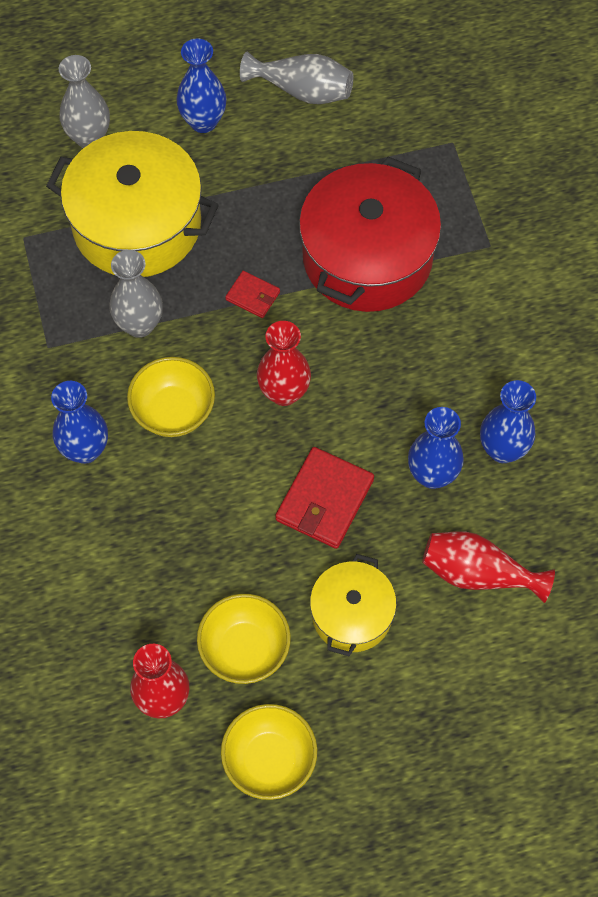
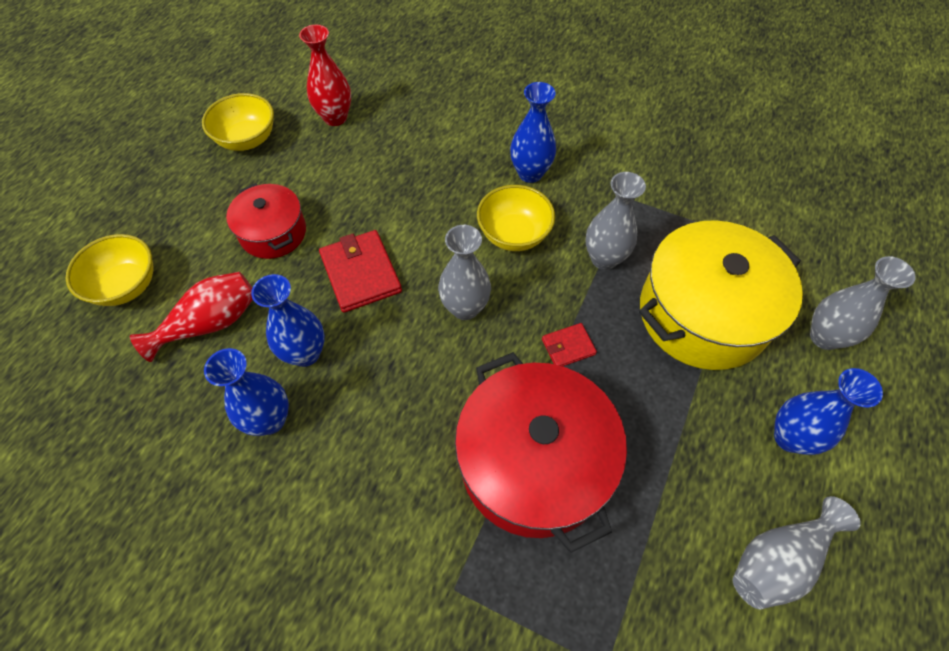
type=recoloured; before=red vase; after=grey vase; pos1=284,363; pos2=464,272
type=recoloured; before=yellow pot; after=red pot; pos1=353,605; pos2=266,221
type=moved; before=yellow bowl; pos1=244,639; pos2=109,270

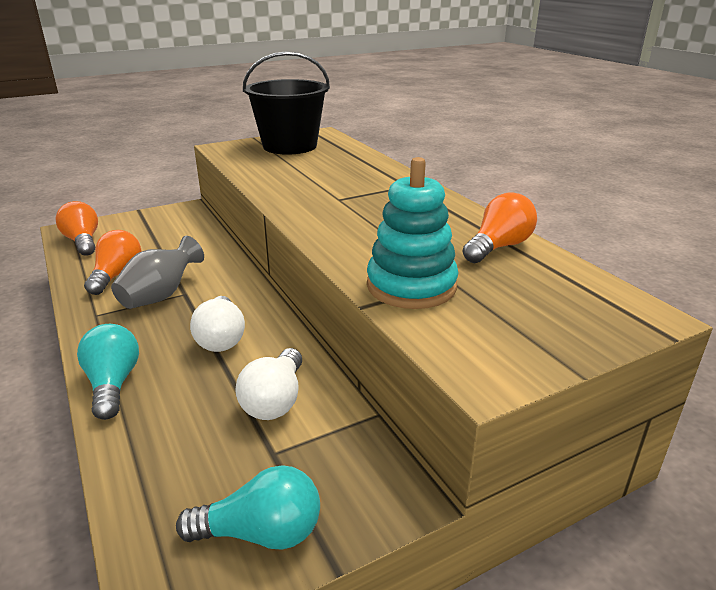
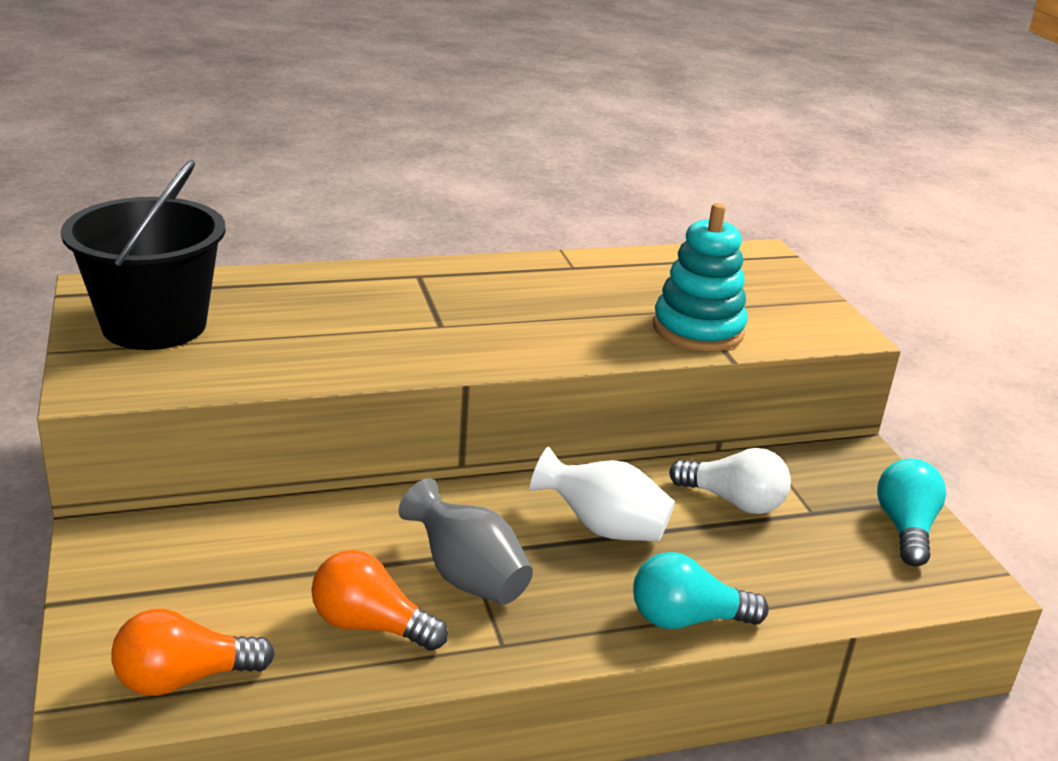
type=removed; before=orange light bulb; pos1=499,227
type=replaced; before=white light bulb; after=white vase; pos1=217,324; pos2=602,494

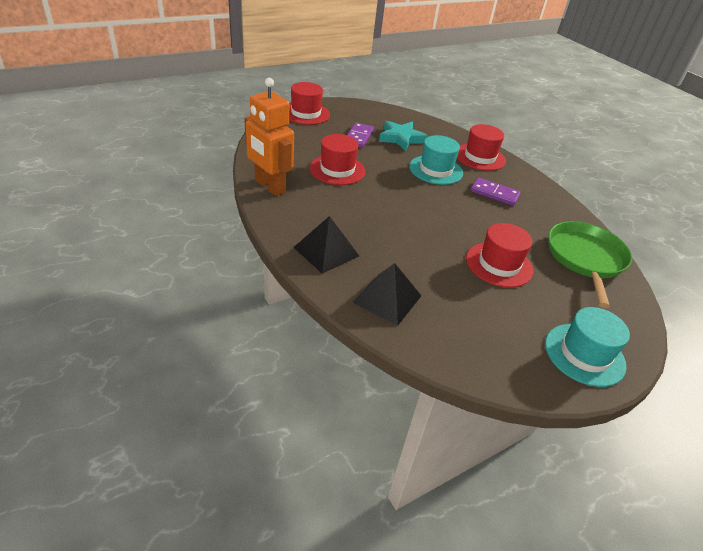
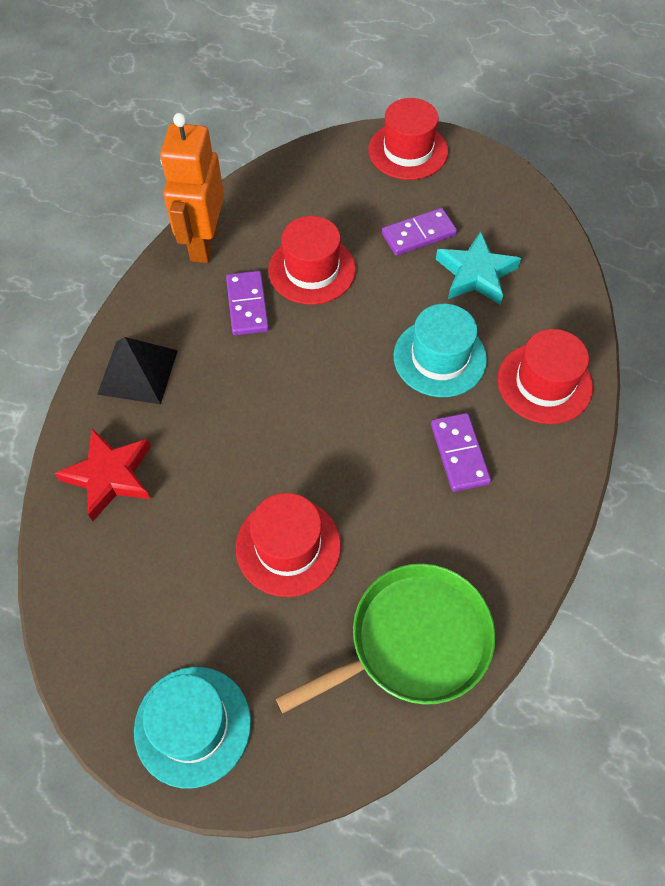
type=replaced; before=black pyramid; after=red star; pos1=386,294; pos2=103,474
type=added; after=purple domino; pos2=247,303

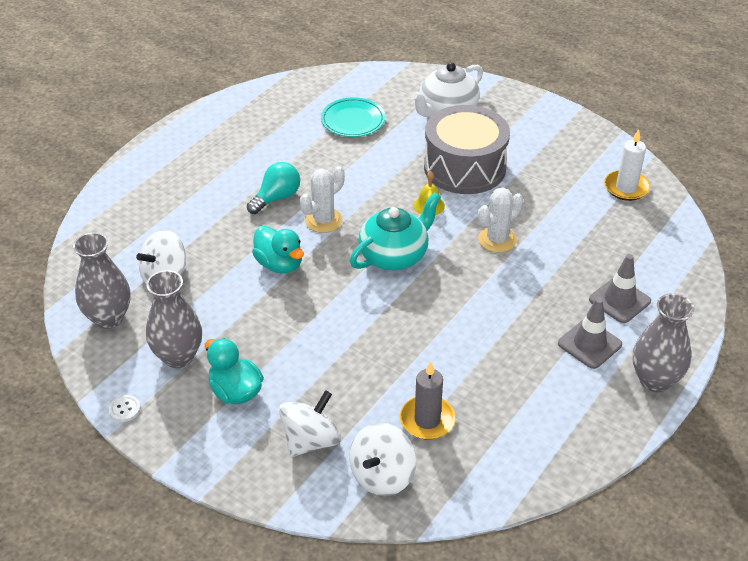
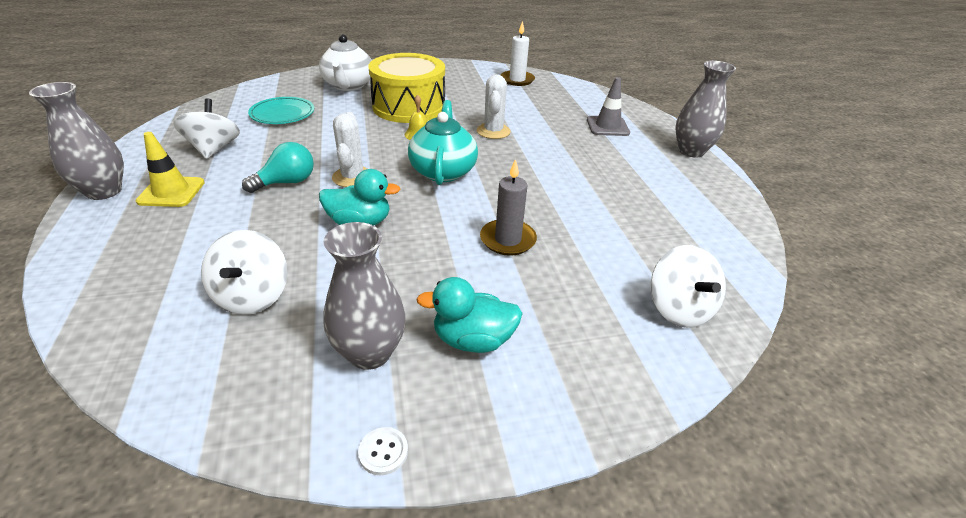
type=recoloured; before=grey drum; after=yellow drum; pos1=467,149; pos2=406,88
type=turned; before=turquoise light bulb; pos1=273,188; pos2=278,167; turn=60
type=moved; before=grey vase; pos1=102,280; pos2=76,141
type=removed; before=grey traffic cone; pos1=590,333
type=moved; before=grey candle; pos1=428,400; pos2=508,207
type=moved; before=white spinning top; pos1=310,423; pos2=206,128
type=added; after=yellow traffic cone; pos2=170,169

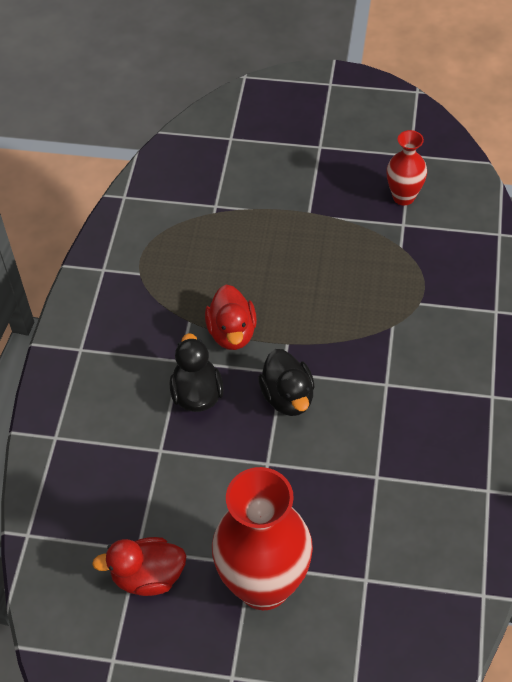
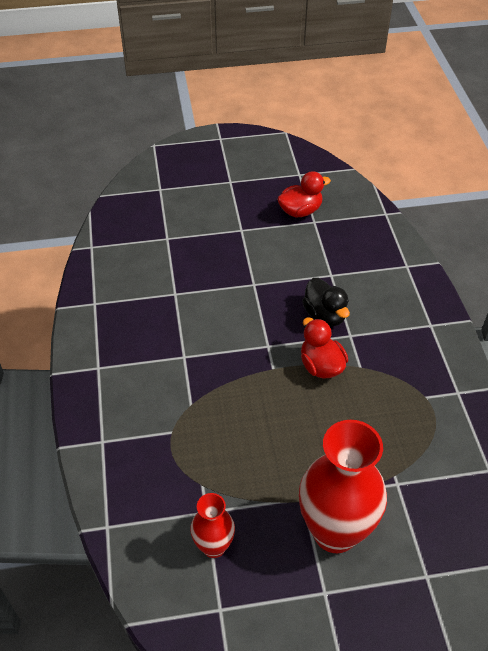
type=removed; before=black duck; pos1=286,382
type=moved; before=red vase; pos1=262,538; pos2=343,486

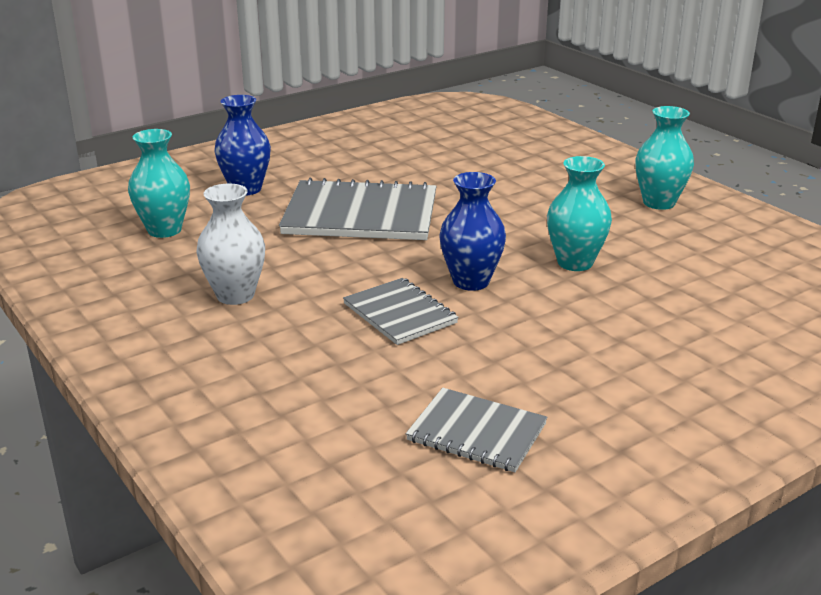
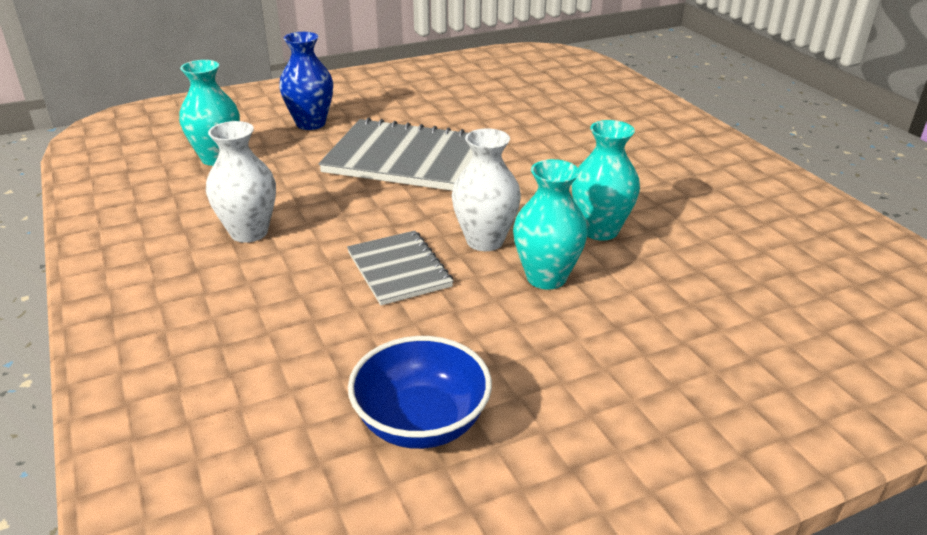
type=moved; before=turquoise vase; pos1=664,158; pos2=550,224
type=recoloured; before=blue vase; after=white vase; pos1=472,231; pos2=486,189
type=replaced; before=grey notebook; after=blue bowl; pos1=476,430; pos2=420,392

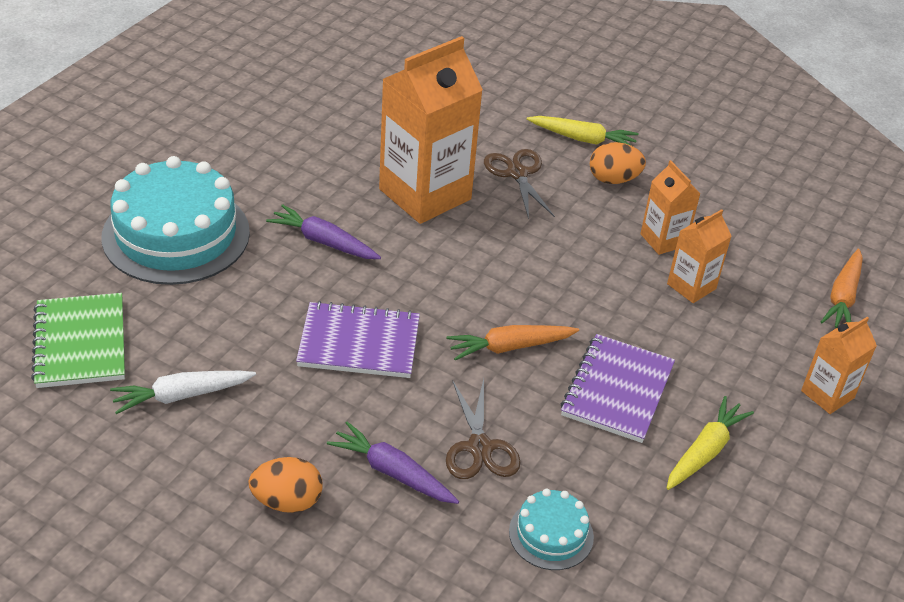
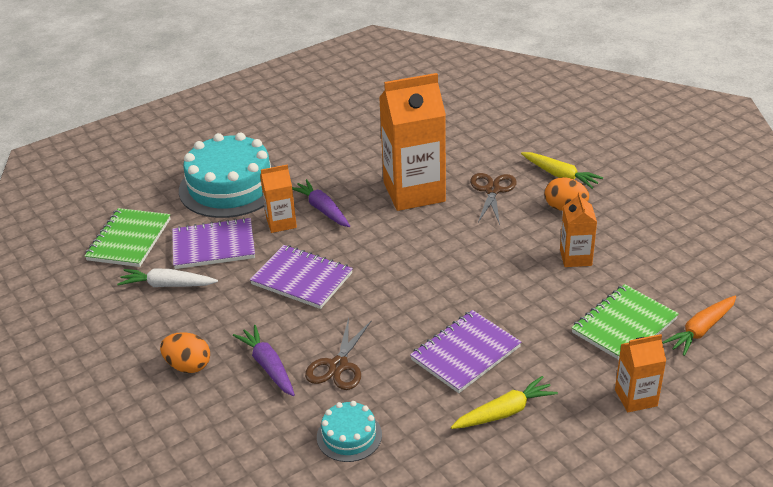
type=moved; before=orange carton; pos1=699,256; pos2=278,199
type=removed; before=orange carrot; pos1=513,343
type=added; after=purple notebook; pos2=213,243
type=added; after=green notebook; pos2=625,322

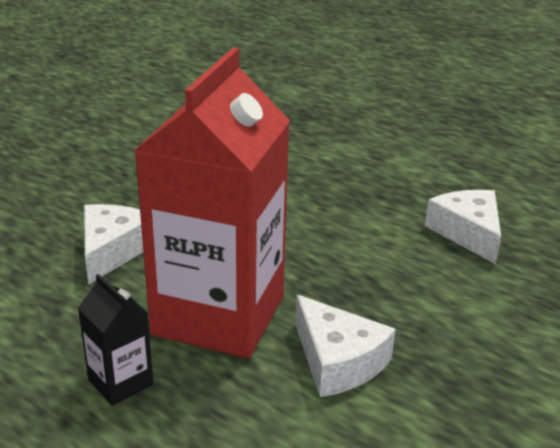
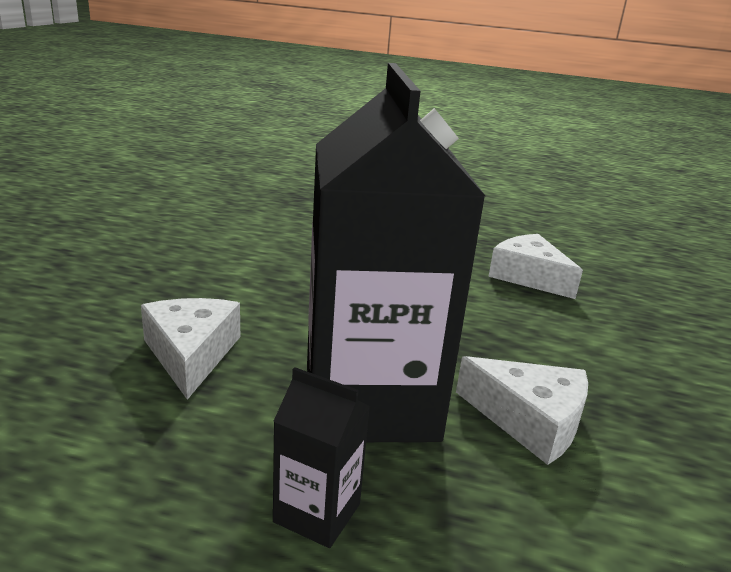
type=recoloured; before=red carton; after=black carton; pos1=212,203; pos2=396,252

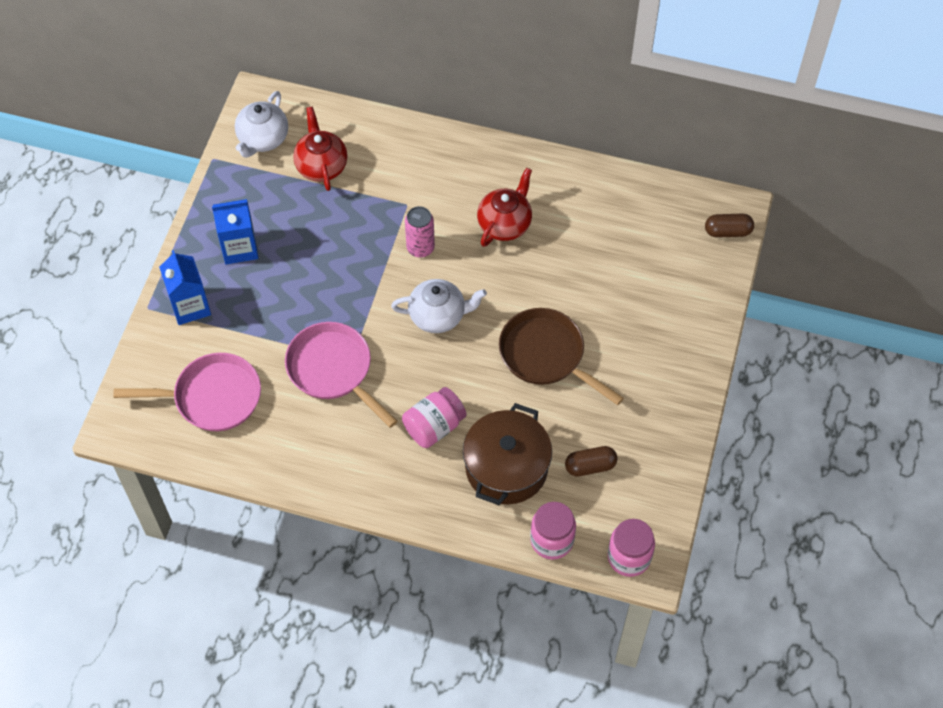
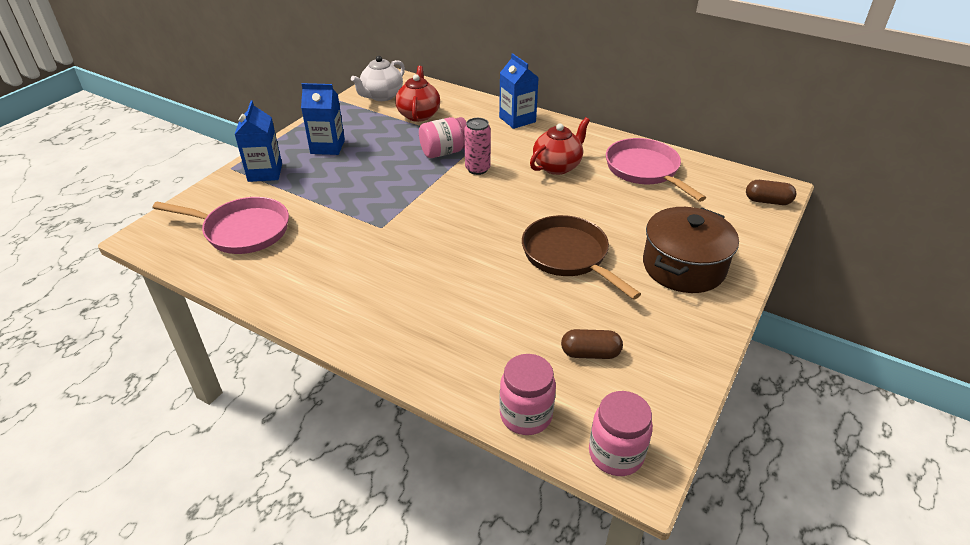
type=removed; before=white teapot; pos1=439,306
type=moved; before=pink pan; pos1=341,375; pos2=656,170
type=moved; before=pink jar; pos1=434,417; pos2=442,137
type=moved; before=brown pot; pos1=507,454; pos2=691,250
type=added; after=blue carton; pos2=519,91

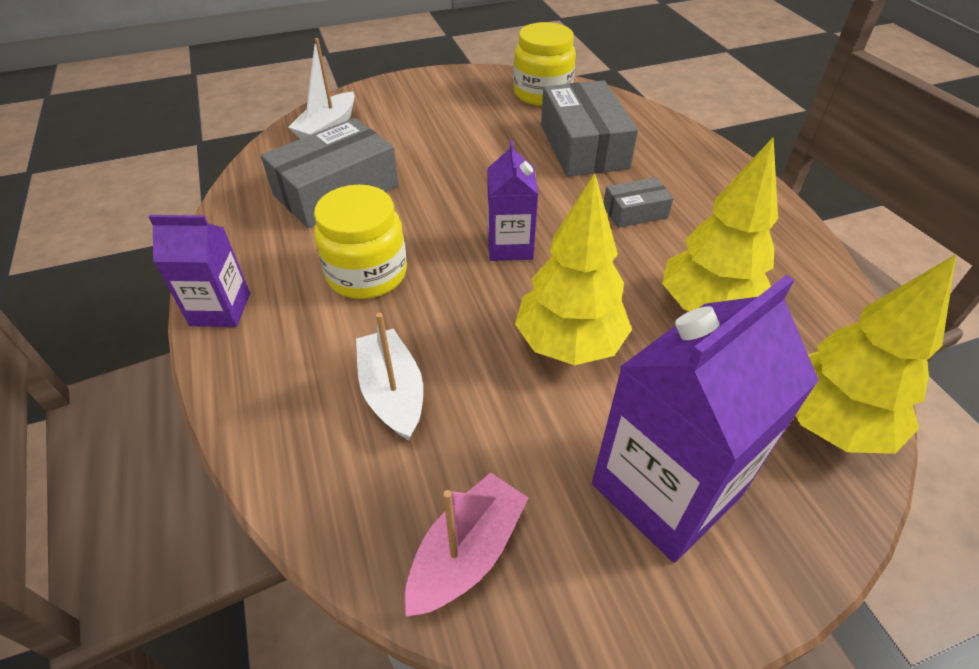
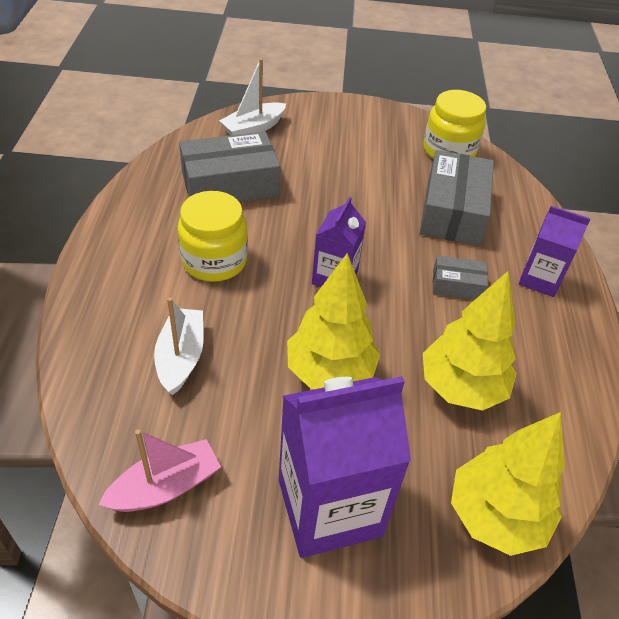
type=moved; before=purple carton; pos1=199,271; pos2=555,251

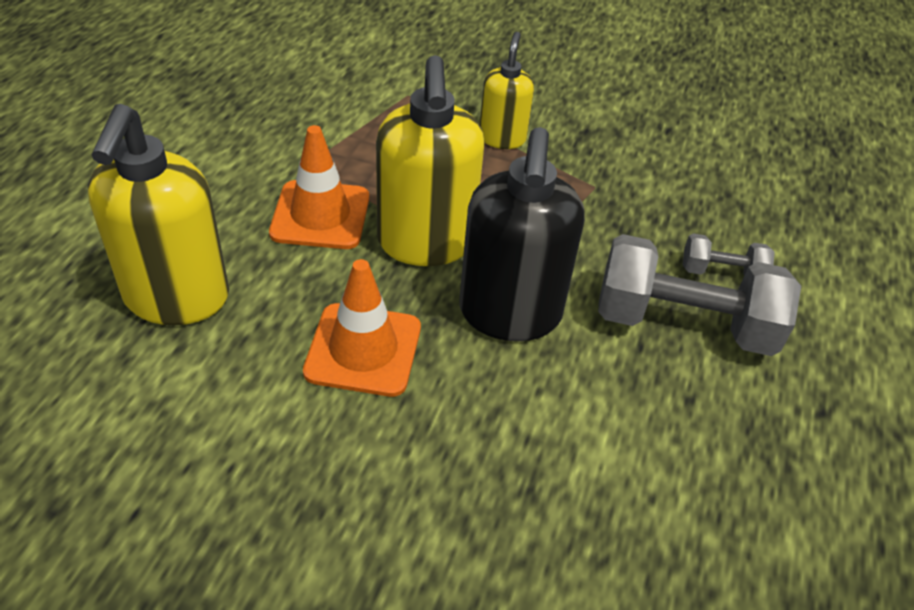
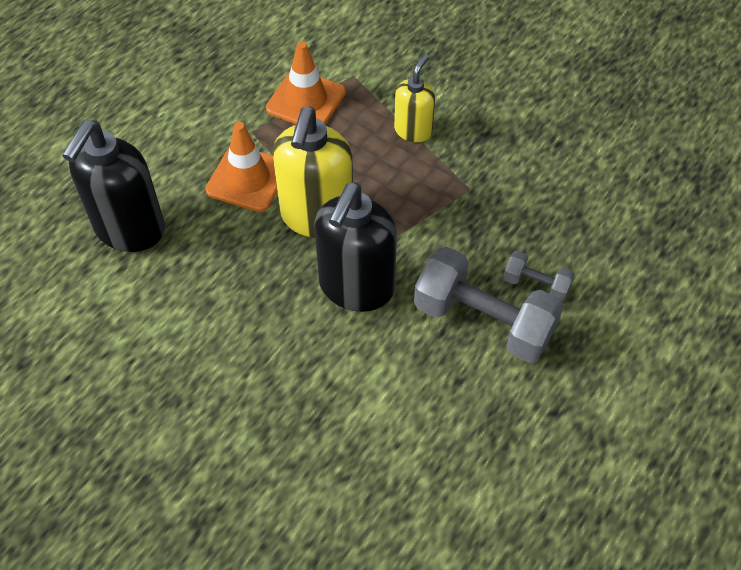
type=recoloured; before=yellow soap dispenser; after=black soap dispenser; pos1=158,214; pos2=113,186
type=moved; before=orange traffic cone; pos1=362,328; pos2=306,83

